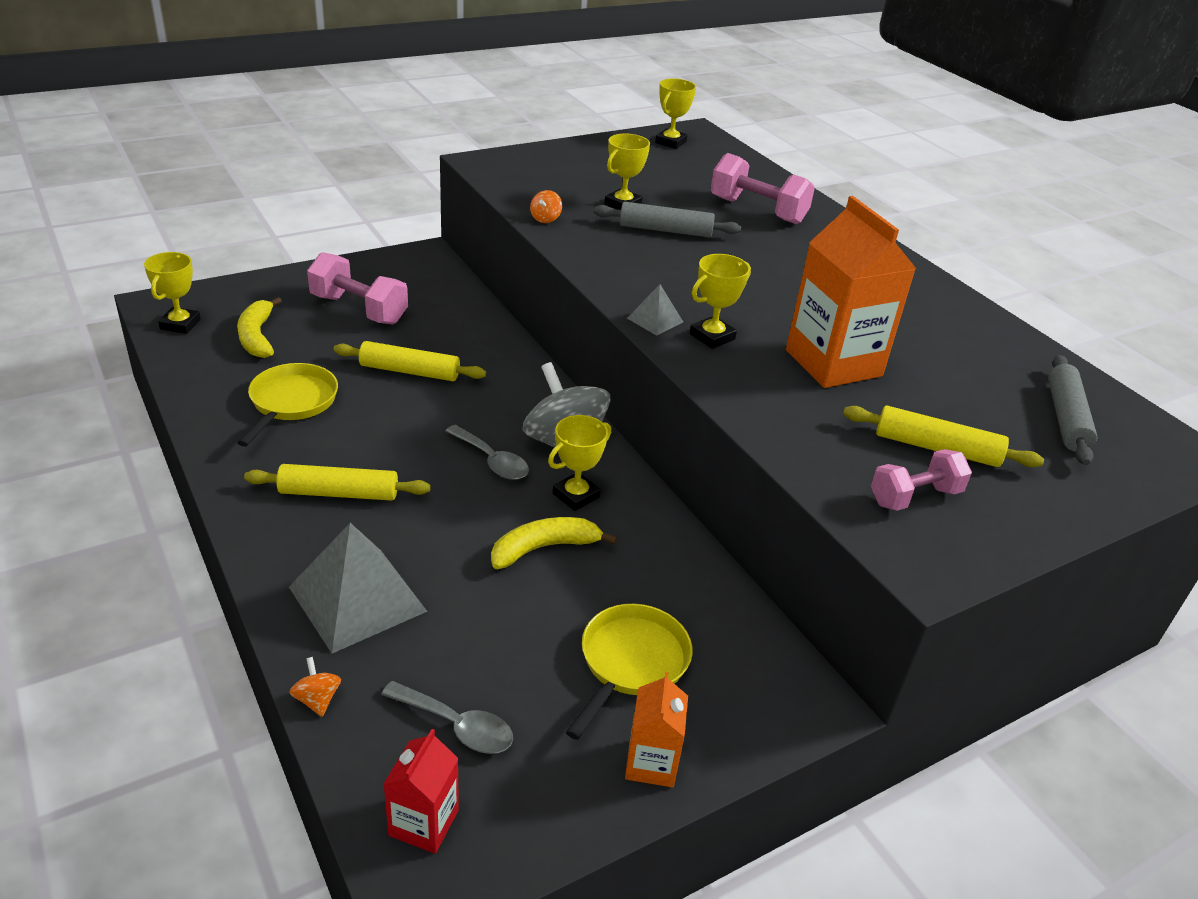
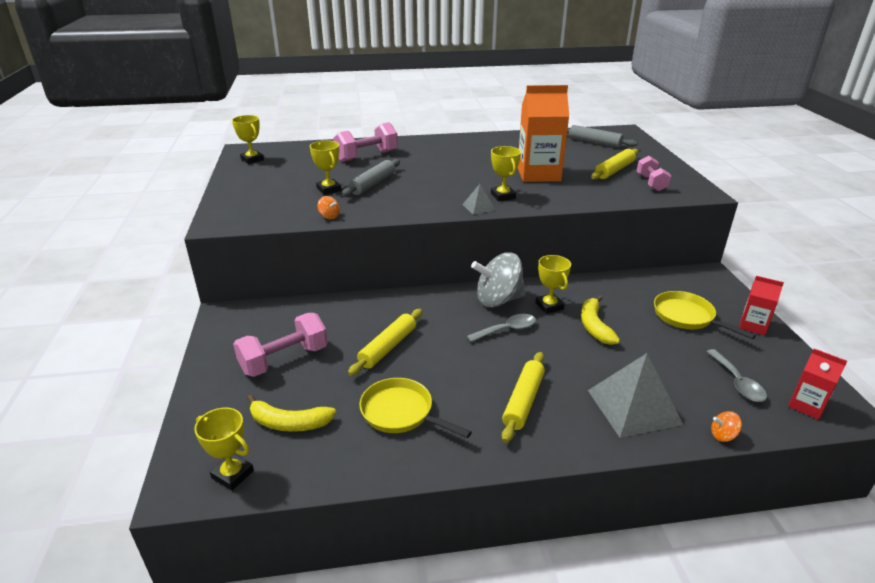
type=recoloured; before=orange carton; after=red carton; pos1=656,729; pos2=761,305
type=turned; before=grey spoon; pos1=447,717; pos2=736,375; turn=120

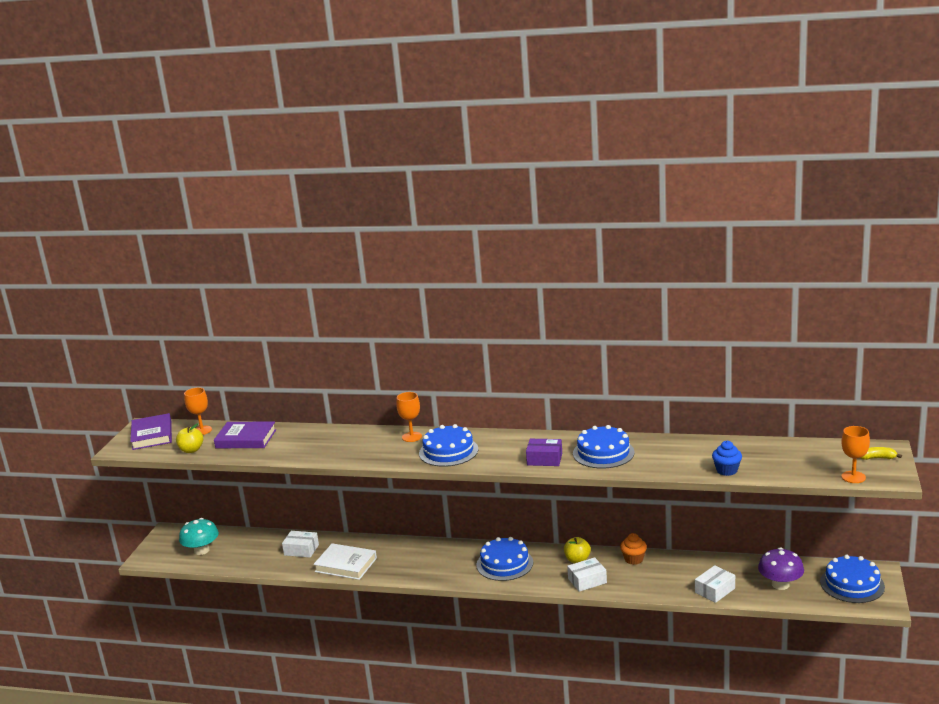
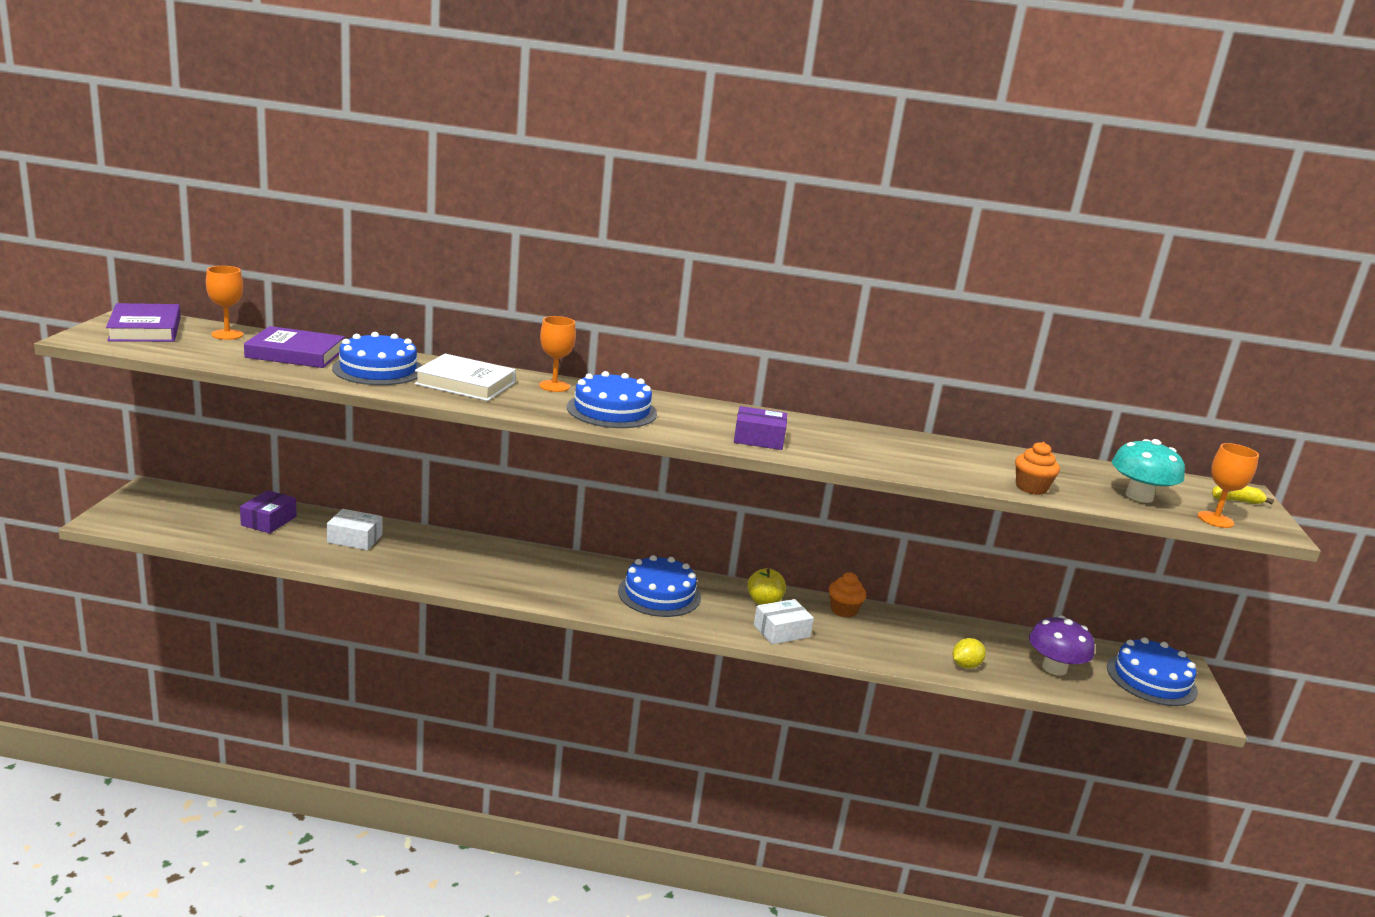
type=removed; before=yellow apple; pos1=189,438
type=moved; before=blue cake; pos1=604,447; pos2=377,358
type=recoloured; before=blue cupcake; after=orange cupcake; pos1=727,458; pos2=1037,468
type=moved; before=turquoise mushroom; pos1=199,536; pos2=1148,471
type=moved; before=white book; pos1=345,561; pos2=465,377
type=replaced; before=white box; after=yellow lemon; pos1=715,584; pos2=969,653
type=added; after=purple box; pos2=268,512

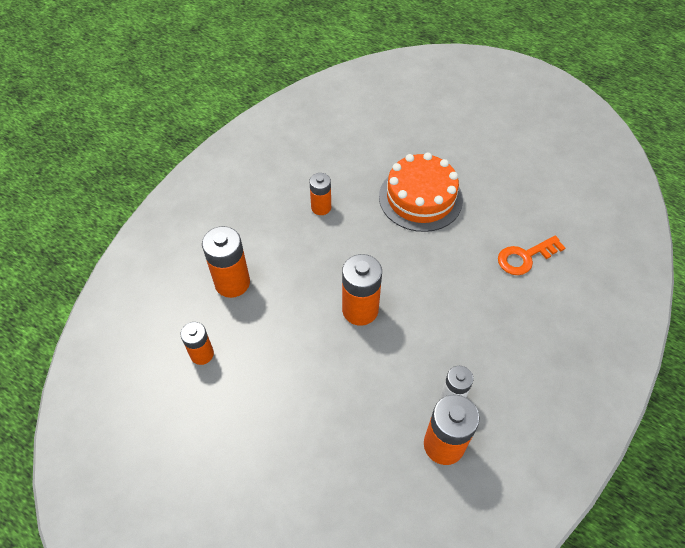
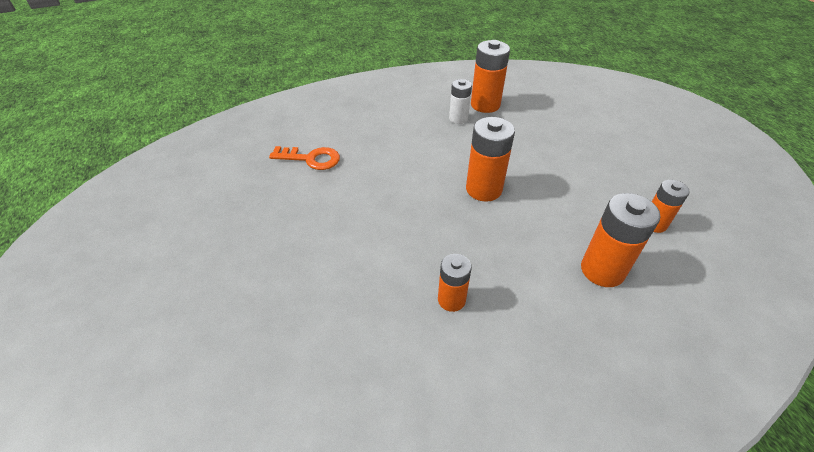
type=removed; before=orange cake; pos1=421,192

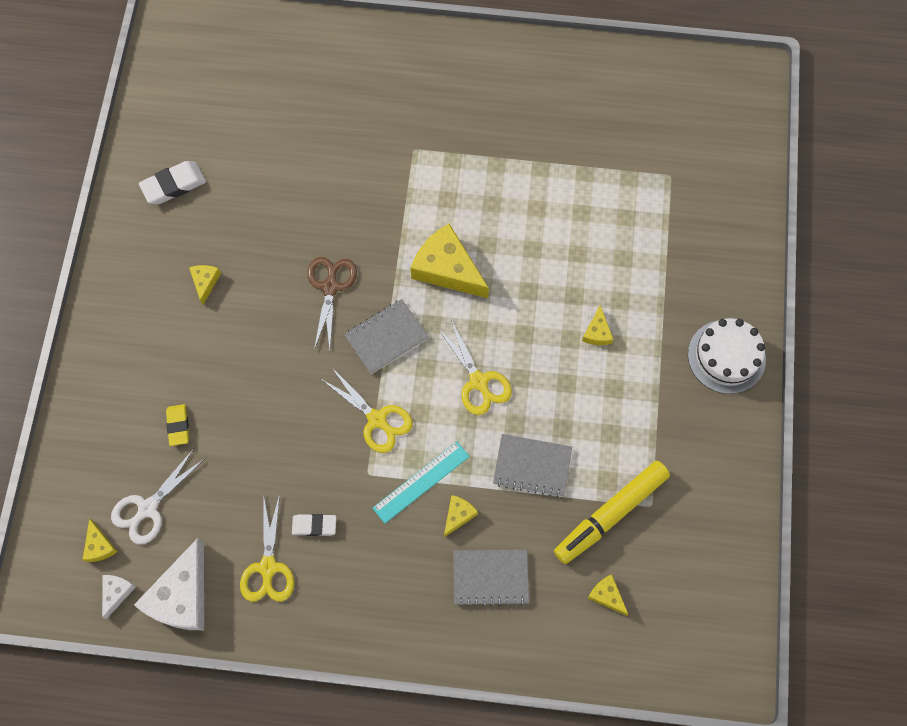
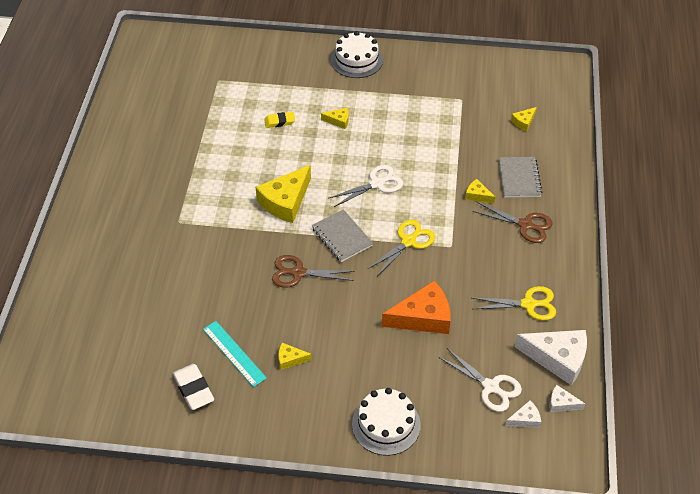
type=recoloured; before=yellow scissors; after=white scissors; pos1=474,367; pos2=365,186
type=moved; before=yellow eraser; pos1=177,425; pos2=279,120
type=removed; before=grey notebook; pos1=532,466
type=moved; before=turquoise ruler; pos1=421,483; pos2=235,354
type=removed; before=yellow marker; pos1=612,512
type=removed; before=white eraser; pos1=314,525
type=recoloured; before=yellow cheese; after=white cheese; pos1=100,540; pos2=523,414
type=added; after=brown scissors; pos2=513,222
type=added; after=orange cheese; pos2=416,307
type=added; after=white cake; pos2=386,422

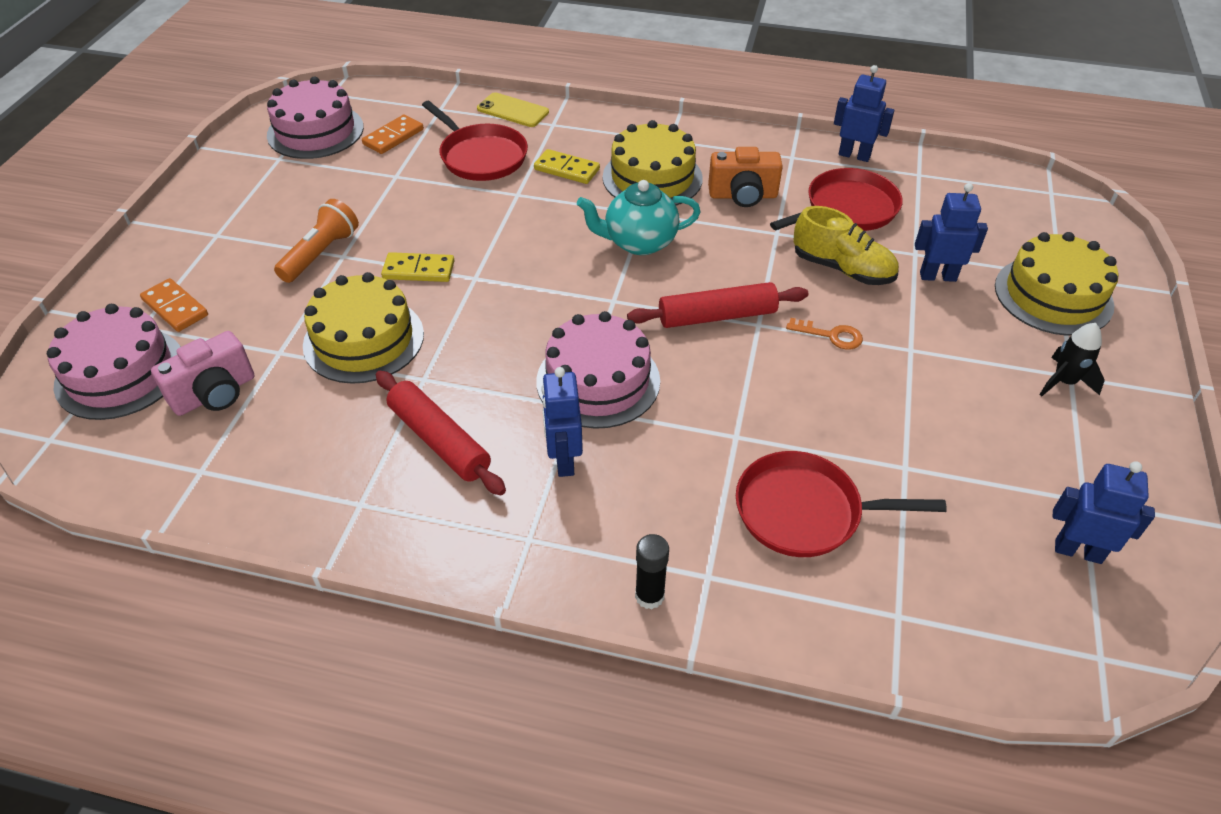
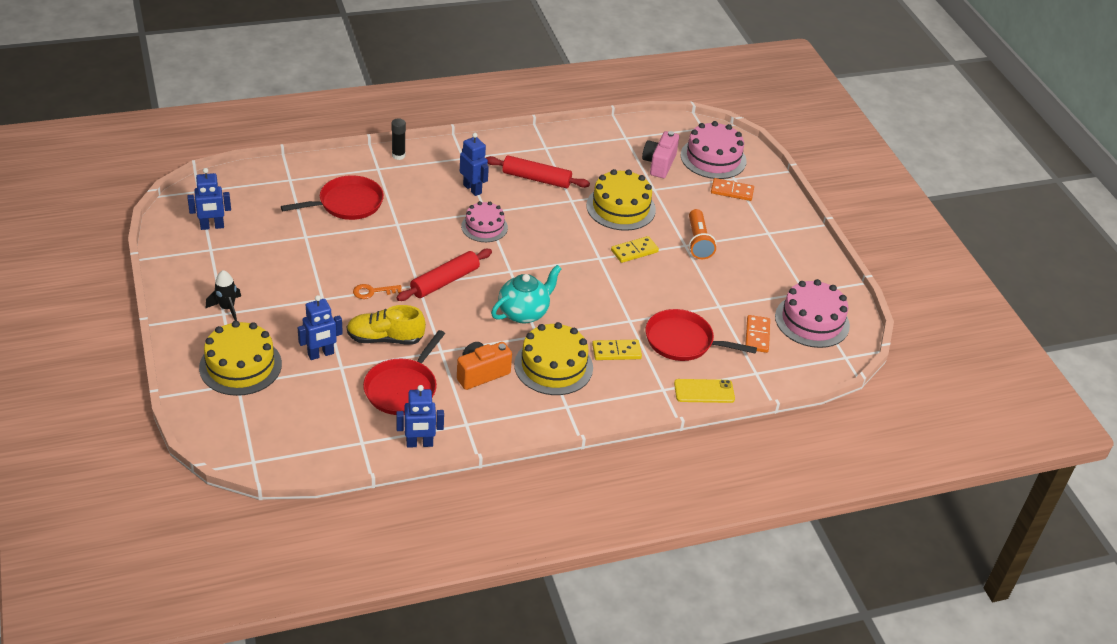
type=resized; before=pink cake; pos1=598,370; pos2=484,221; scale=0.65

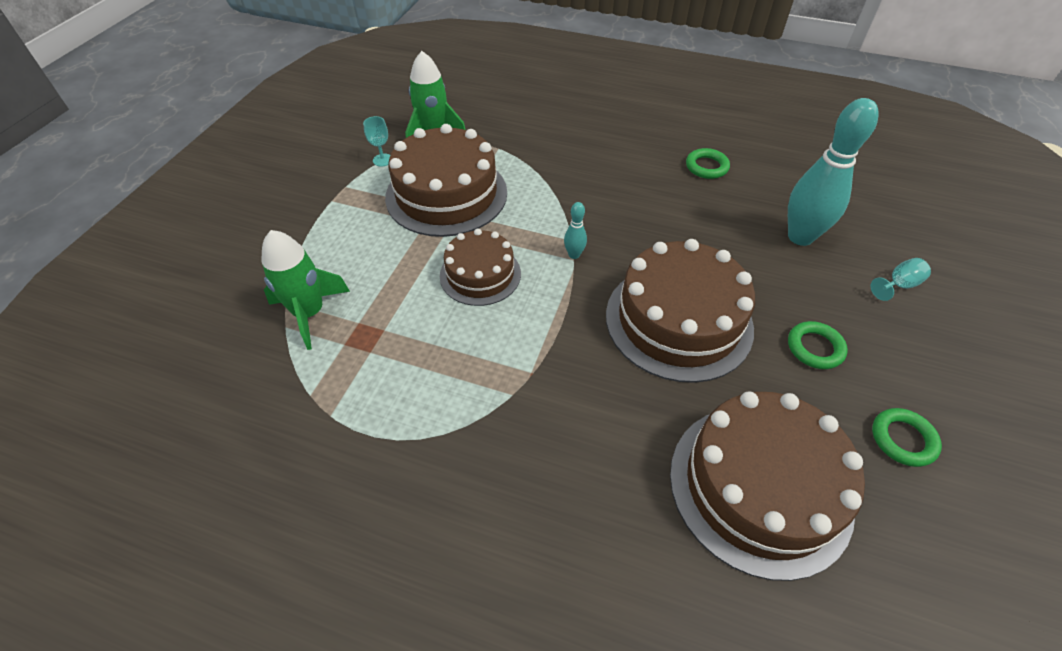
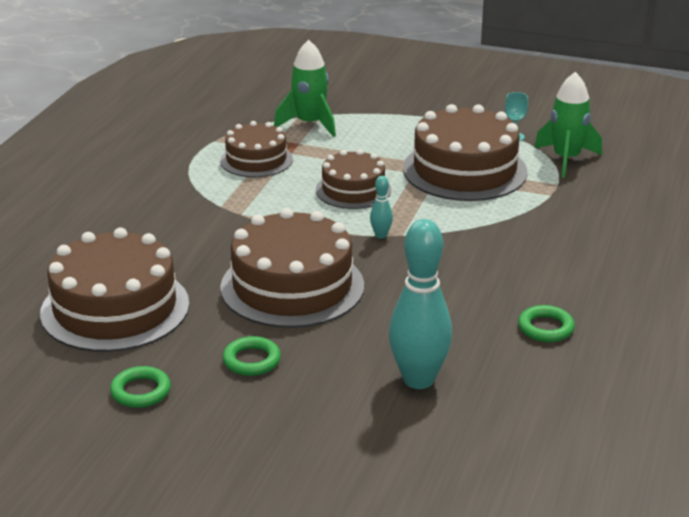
type=removed; before=turquoise goblet; pos1=901,279
type=added; after=brown cake; pos2=256,149

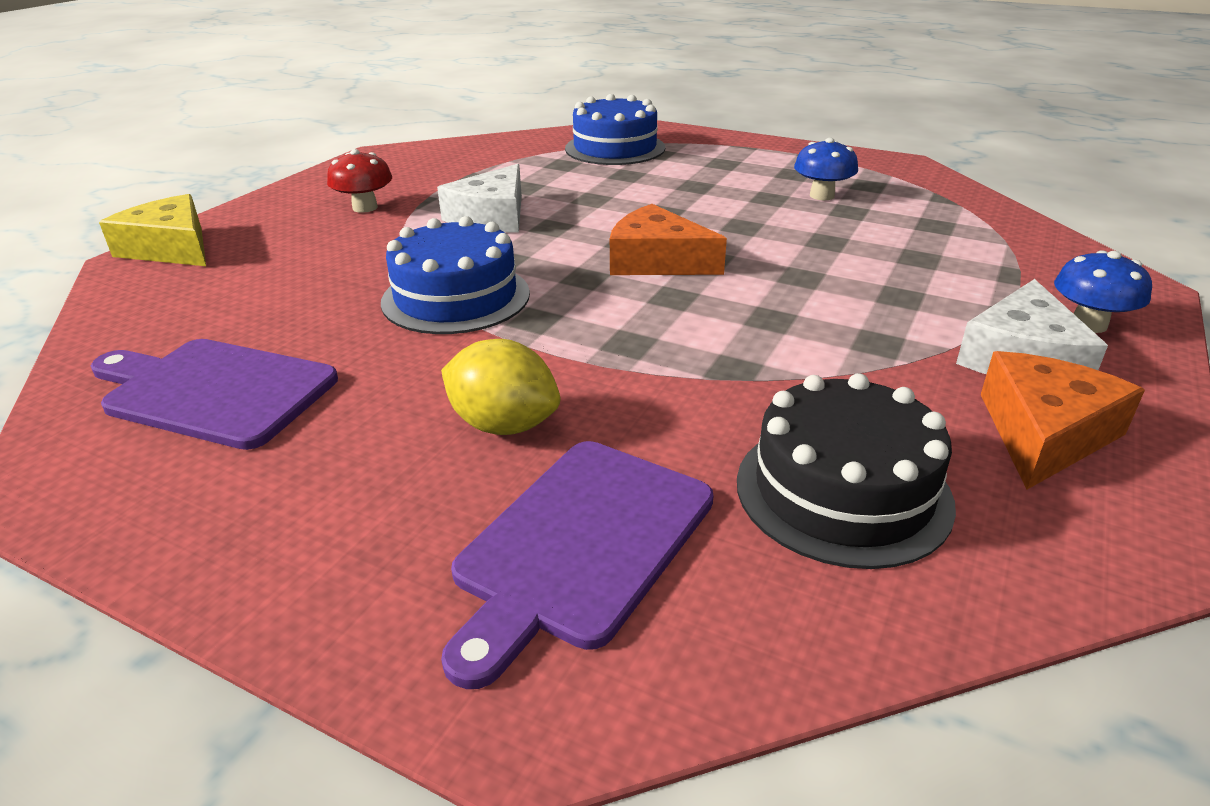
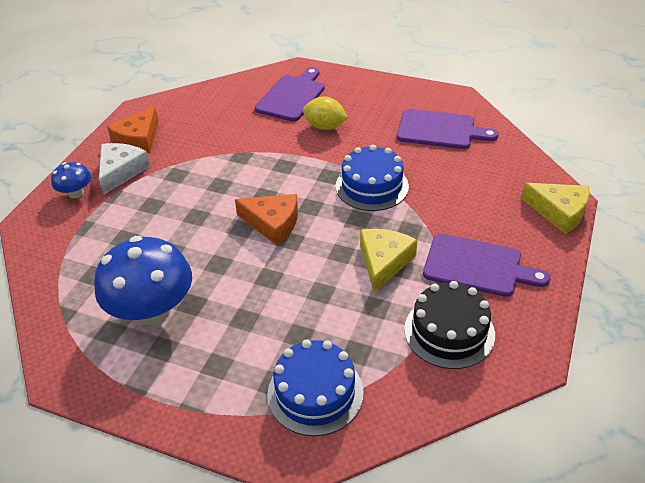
type=resized; before=blue mushroom; pos1=826,169; pos2=143,280; scale=2.04
type=replaced; before=red mushroom; after=purple cutting board; pos1=359,181; pos2=486,265
type=recoloured; before=white cheese; after=yellow cheese; pos1=479,198; pos2=389,261
type=moved; before=black cake; pos1=846,471; pos2=449,325

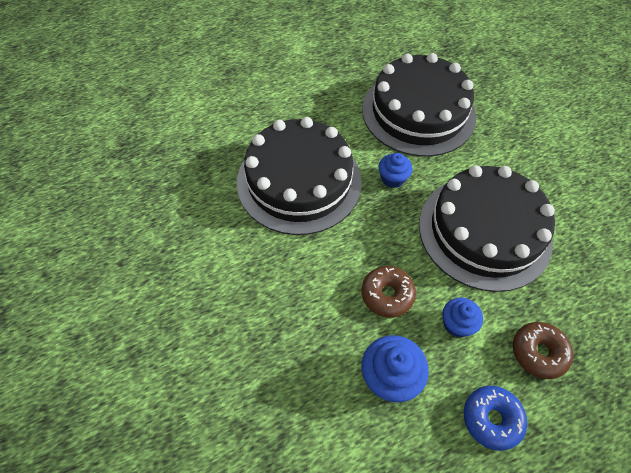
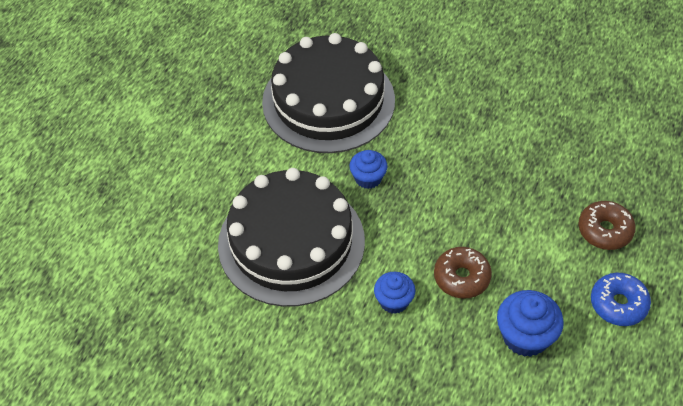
type=removed; before=black cake; pos1=487,228
type=moved; before=blue cupcake; pos1=462,317; pos2=395,293

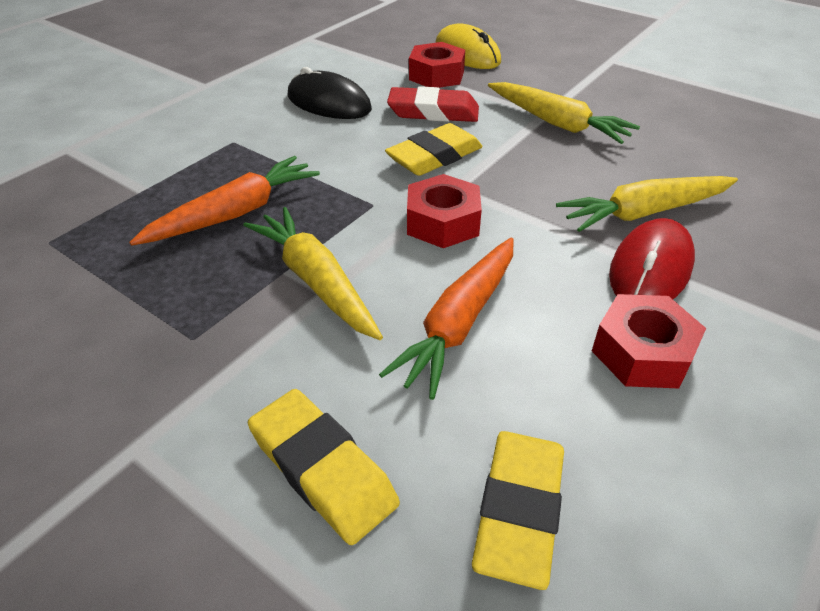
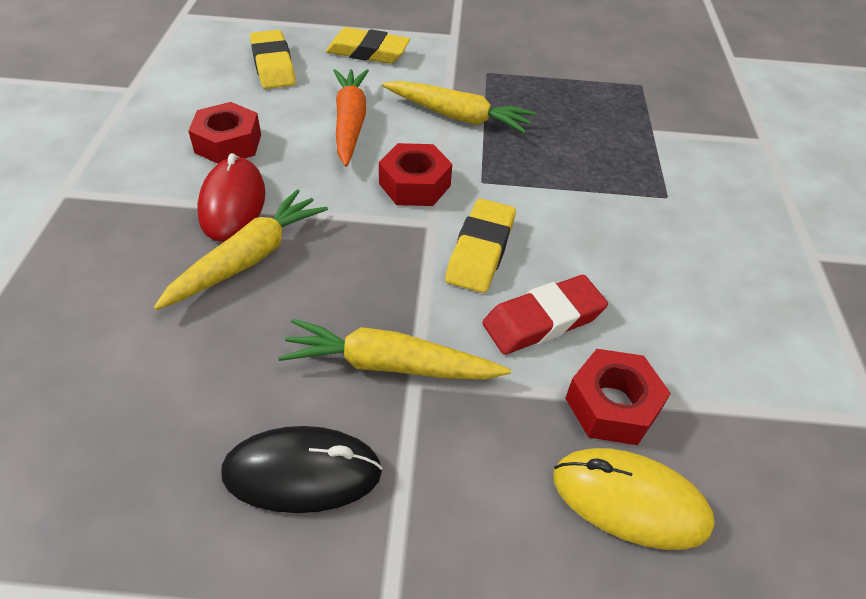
type=moved; before=black mouse; pos1=329,93; pos2=302,469
type=removed; before=orange carrot; pos1=224,201

